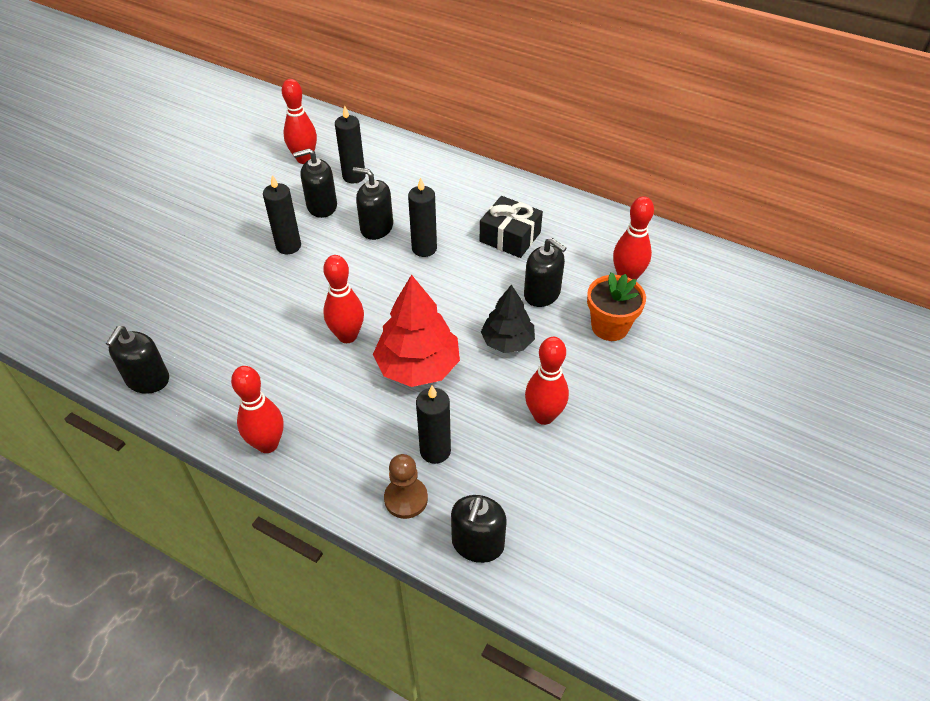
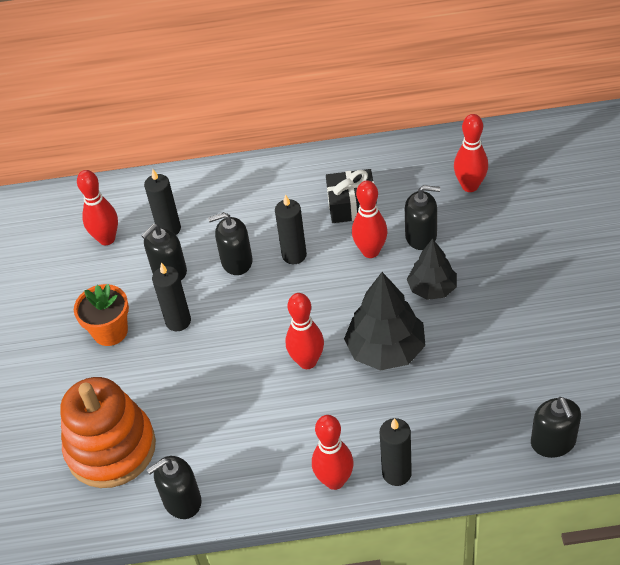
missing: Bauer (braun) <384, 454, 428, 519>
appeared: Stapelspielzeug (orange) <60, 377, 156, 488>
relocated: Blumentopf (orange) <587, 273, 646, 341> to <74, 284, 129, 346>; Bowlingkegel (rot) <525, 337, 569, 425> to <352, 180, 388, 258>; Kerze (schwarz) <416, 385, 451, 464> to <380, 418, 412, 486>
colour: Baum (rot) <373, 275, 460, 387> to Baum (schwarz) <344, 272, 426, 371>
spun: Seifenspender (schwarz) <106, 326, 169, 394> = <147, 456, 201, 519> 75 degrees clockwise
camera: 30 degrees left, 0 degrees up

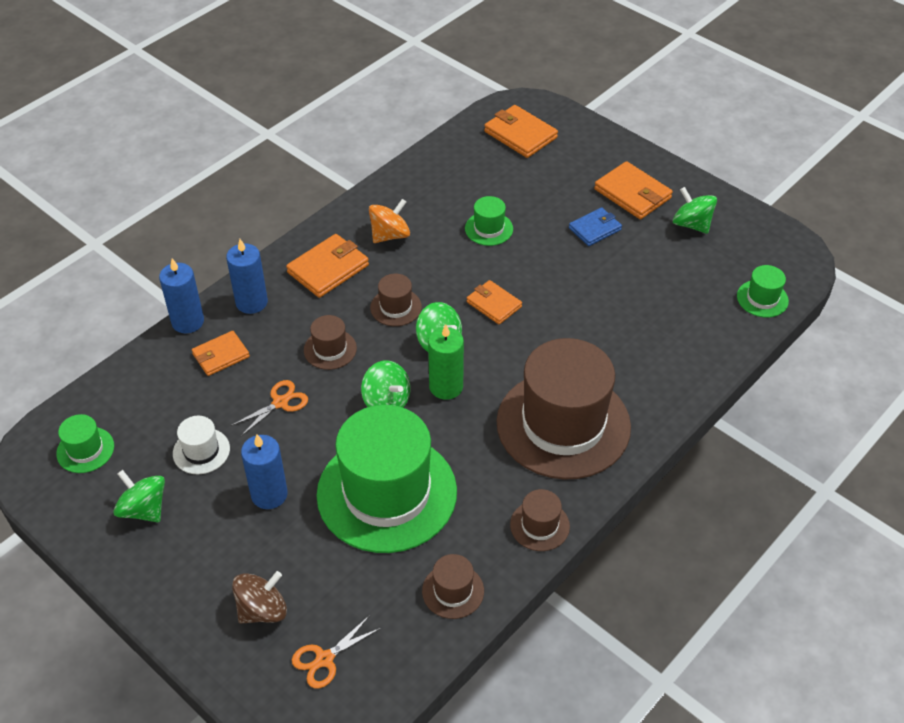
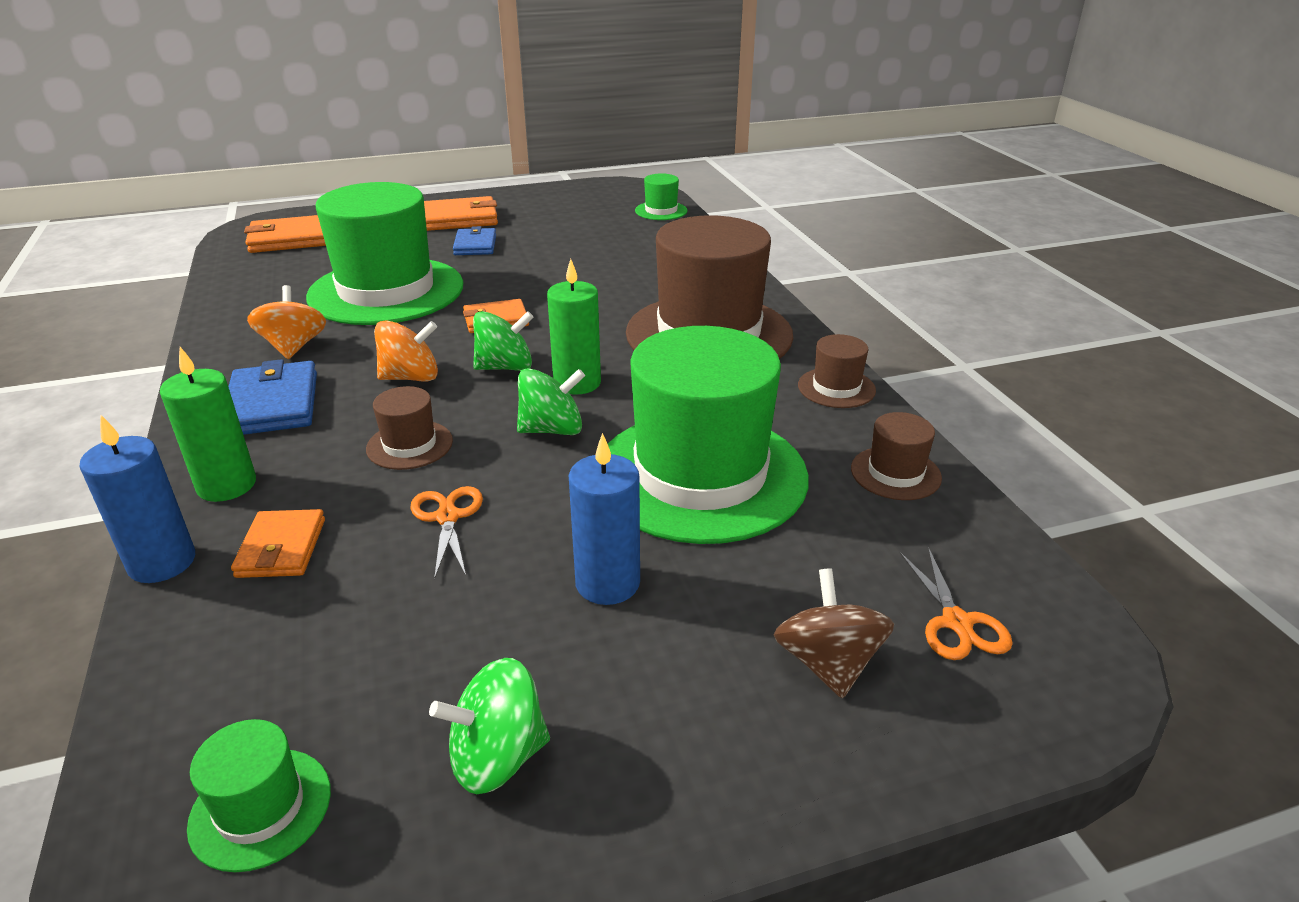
missing: Hut (weiß) <173, 416, 230, 474>; Kreisel (grün) <673, 187, 717, 234>
exchanged: Hut (braun) <370, 274, 422, 326> to Kreisel (orange) <374, 320, 438, 382>
colour: Kerze (blau) <226, 239, 268, 314> to Kerze (grün) <160, 347, 256, 502>; Geldbörse (orange) <286, 234, 369, 298> to Geldbörse (blau) <229, 359, 317, 435>
size: Hut (grün) <465, 196, 513, 246> = <306, 182, 463, 325> x2.40
camera: 60 degrees left, 15 degrees down

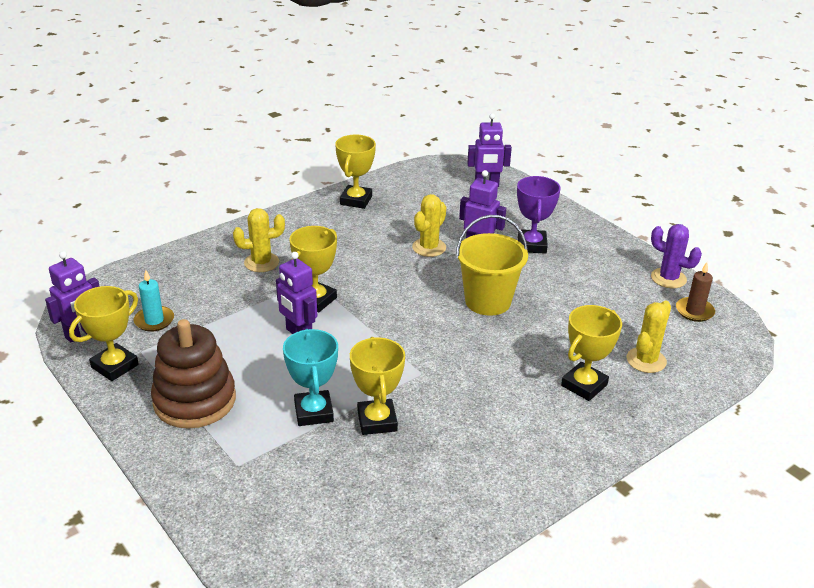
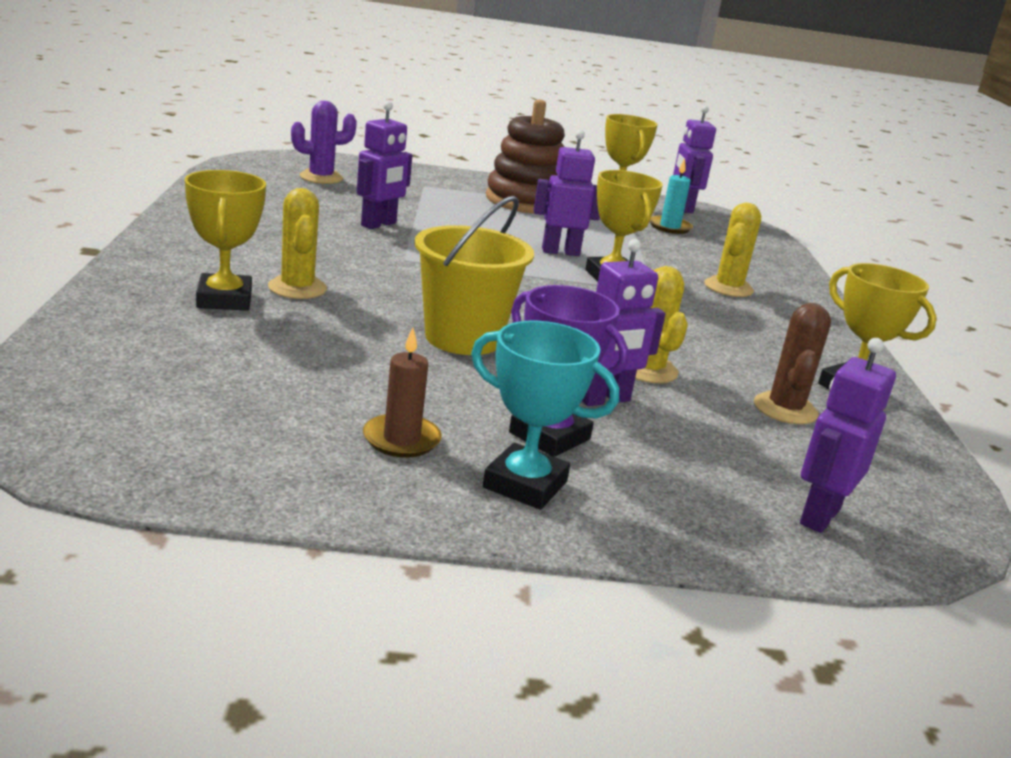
appeared: Kaktus (braun) <754, 303, 831, 424>
relocated: Kaktus (gelb) <627, 301, 671, 373> to <268, 188, 327, 299>; Kaktus (lila) <651, 224, 702, 288> to <291, 101, 357, 184>; Kerze (braun) <676, 262, 715, 322> to <363, 328, 442, 458>; Pokal (türkis) <283, 329, 338, 426> to <471, 321, 619, 510>
exchanged: Pokal (gelb) <350, 337, 405, 435> to Roboter (lila) <357, 101, 412, 229>
camera: 125 degrees right, 10 degrees down

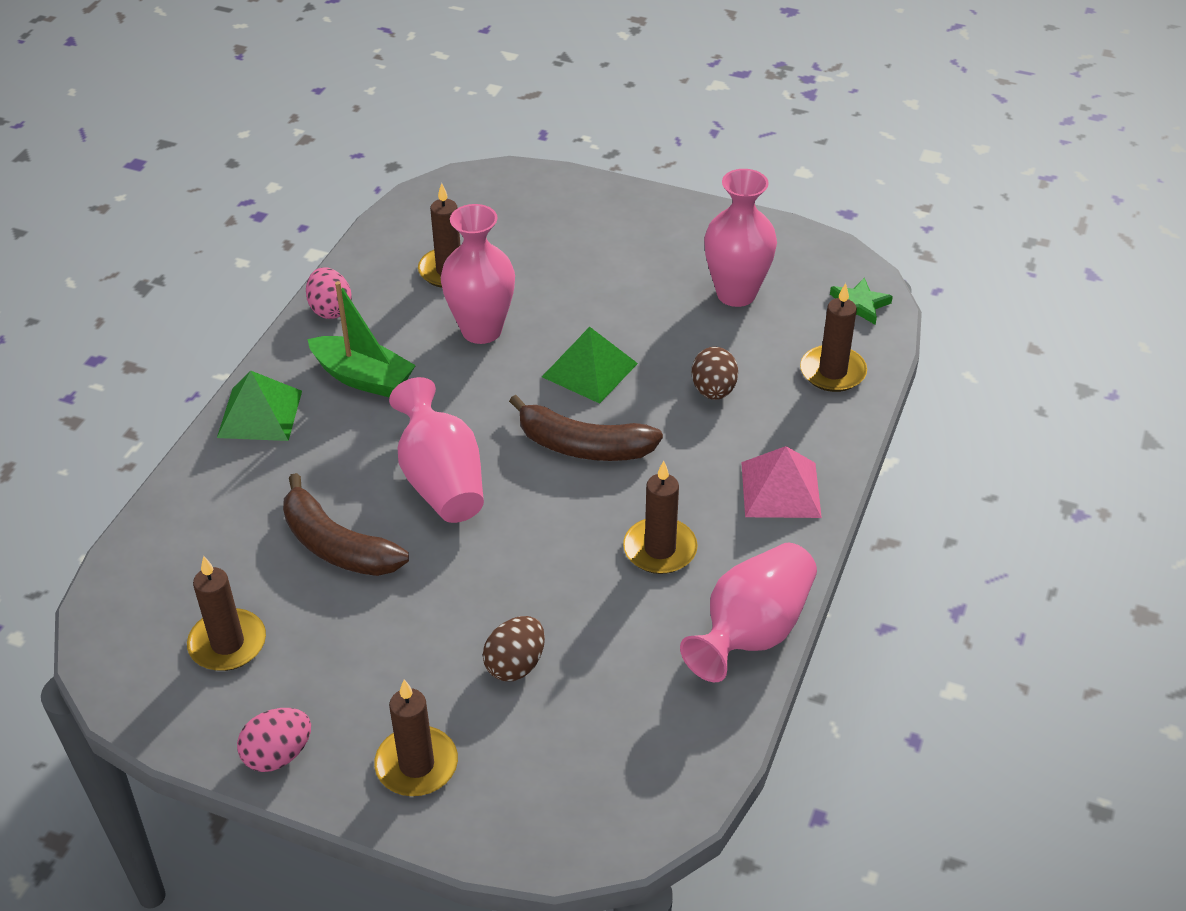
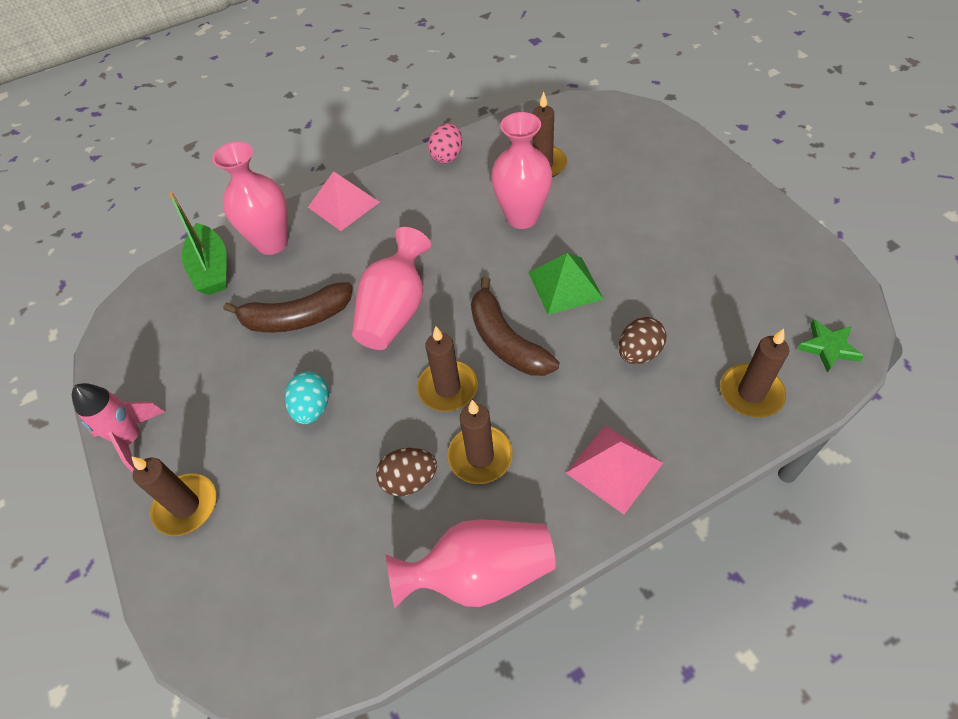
appeared: Ei (türkis) <285, 371, 329, 424>
relocated: Boot (grün) <308, 281, 416, 398> to <168, 192, 227, 295>; Vase (rosa) <704, 169, 777, 307> to <212, 141, 288, 255>; Ei (braun) <483, 616, 545, 681> to <376, 448, 437, 497>; Kerze (braun) <187, 556, 266, 671> to <417, 326, 478, 411>
exchanged: Ei (rosa) <237, 708, 311, 772> to Rakete (rosa) <72, 383, 165, 473>
colour: Pyramide (grün) <217, 371, 302, 441> to Pyramide (rosa) <308, 171, 380, 231>
spun: Banane (braun) <283, 473, 409, 576> = <223, 282, 353, 332> 90 degrees counterclockwise
camera: 45 degrees right, 10 degrees up

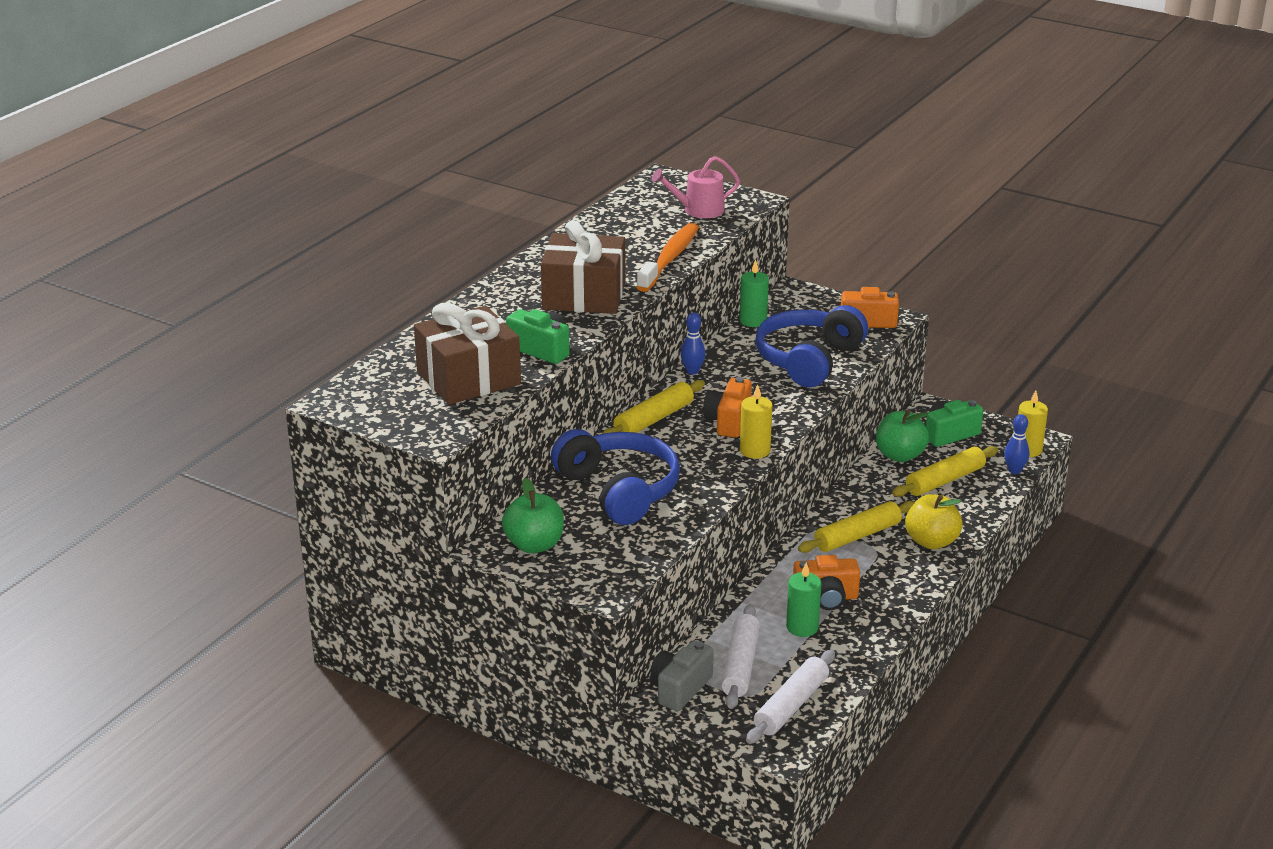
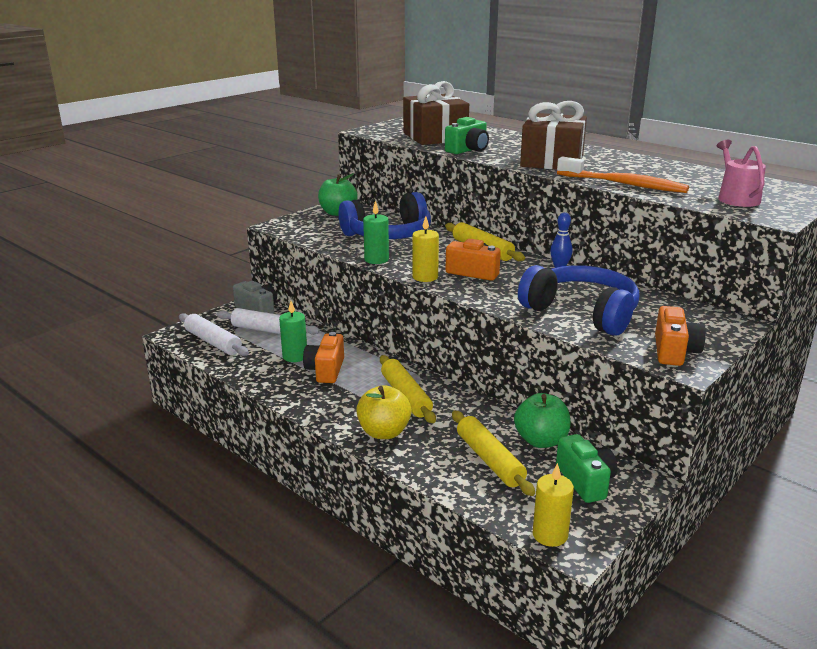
missing: Bowlingkegel (blau) <1004, 414, 1030, 474>
relocated: Kerze (grün) <740, 259, 769, 327> to <363, 201, 389, 264>
camera: 100 degrees right, 5 degrees down

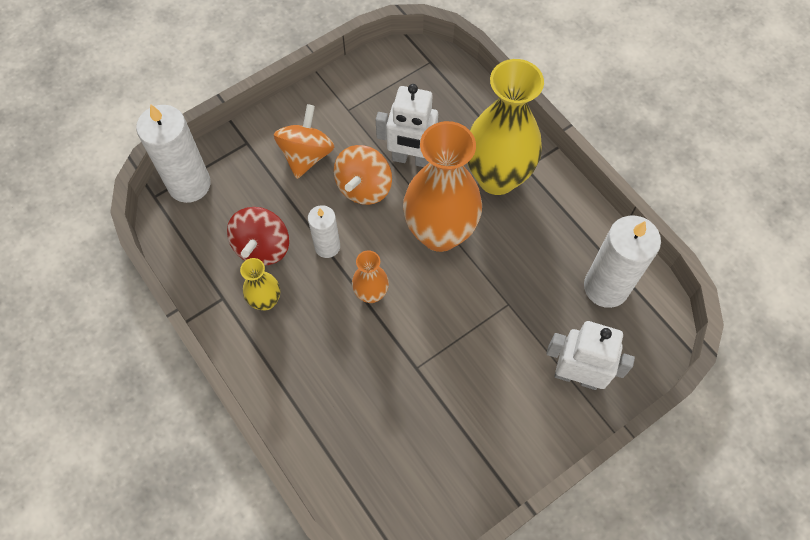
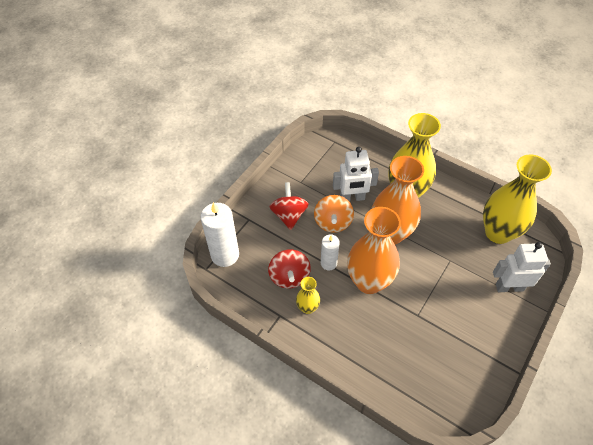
exchanged: Kerze (weiß) <584, 215, 661, 308> to Vase (gelb) <483, 154, 552, 244>
colour: Kreisel (orange) <274, 104, 334, 179> to Kreisel (rot) <269, 182, 309, 230>
size: Vase (orange) <352, 251, 389, 303> = <347, 207, 401, 294> x2.13
camera: 20 degrees left, 10 degrees down

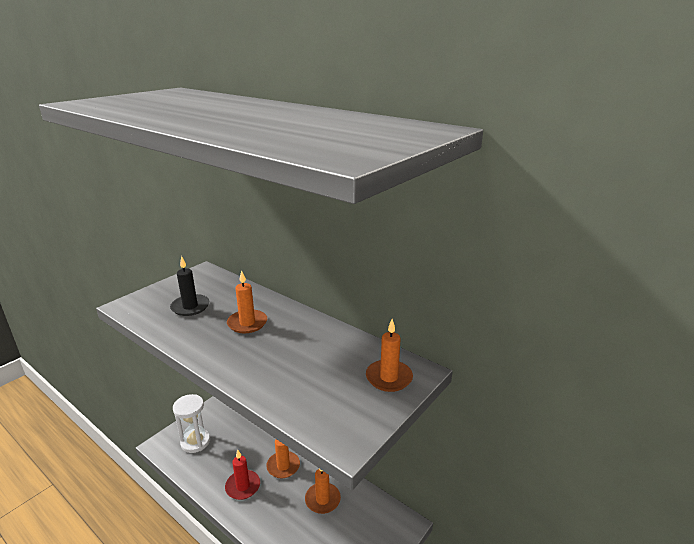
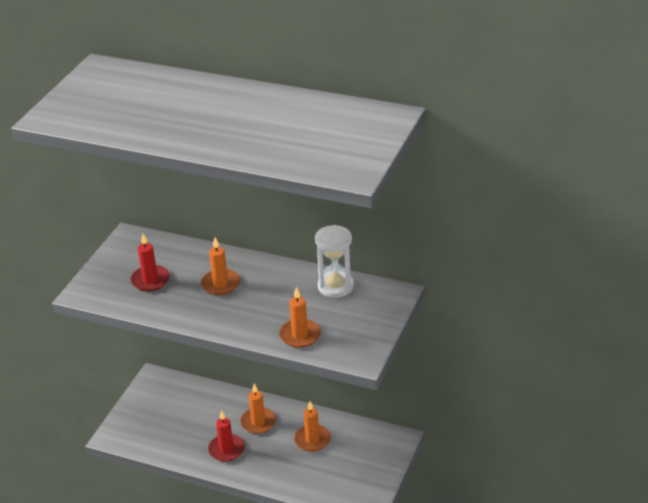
relocated: Kerze (orange) <366, 319, 413, 392> to <279, 287, 321, 348>; Sanduhr (weiß) <173, 394, 210, 453> to <315, 225, 354, 298>
colour: Kerze (schwarz) <170, 256, 209, 316> to Kerze (rot) <130, 234, 170, 291>
camera: 15 degrees left, 10 degrees up

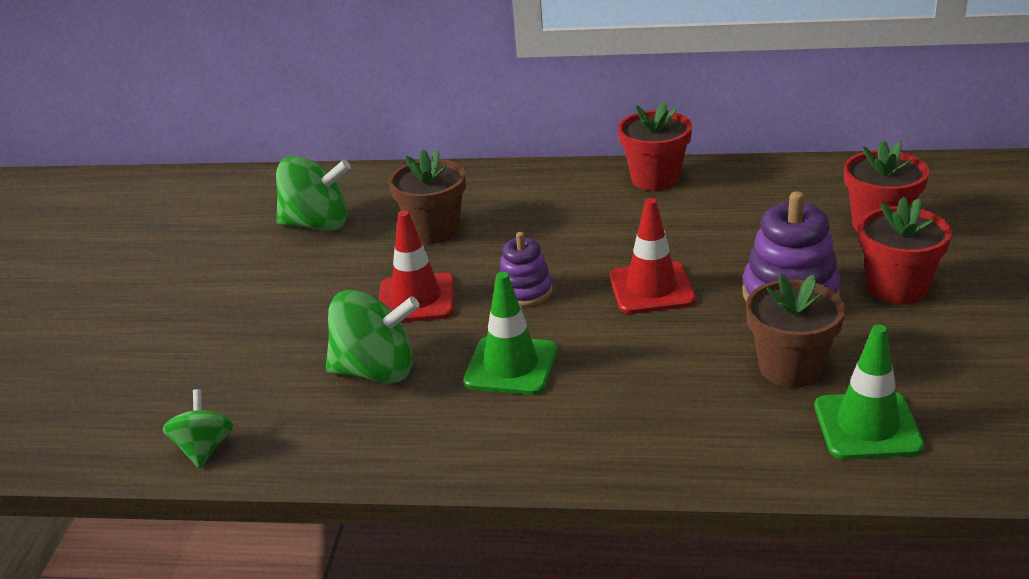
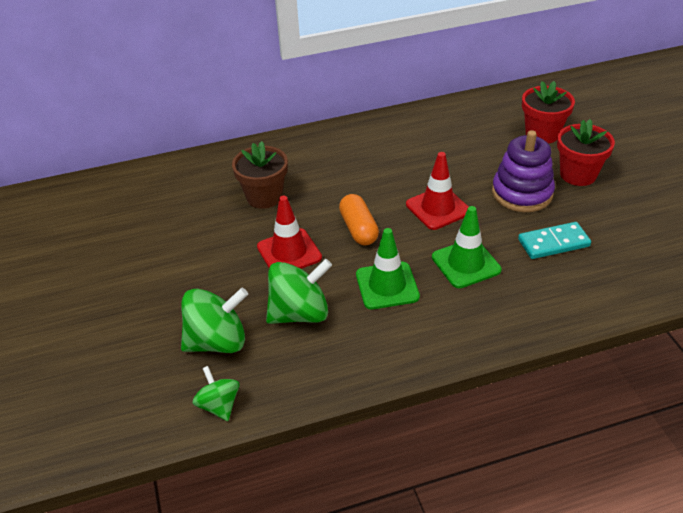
missing: Blumentopf (rot) <618, 102, 692, 191>
relocated: Kreisel (grün) <276, 156, 351, 231> to <181, 288, 248, 353>; Leitkegel (grün) <814, 324, 924, 460> to <432, 206, 501, 288>
exchanged: Stapelspielzeug (lila) <498, 232, 553, 307> to Kapsel (orange) <339, 194, 379, 246>; Blumentopf (braun) <746, 274, 845, 387> to Dominostein (türkis) <518, 222, 591, 259>
camera: 25 degrees left, 10 degrees up

